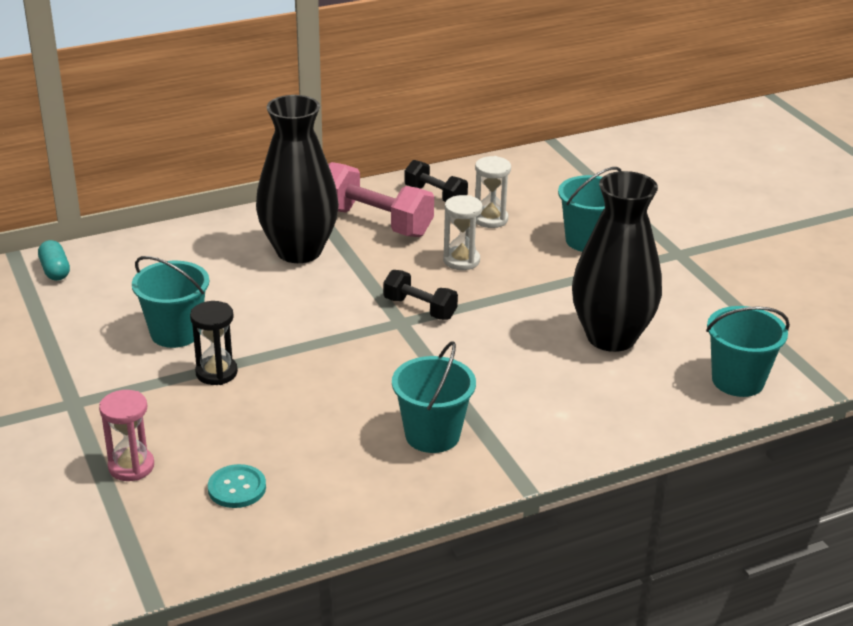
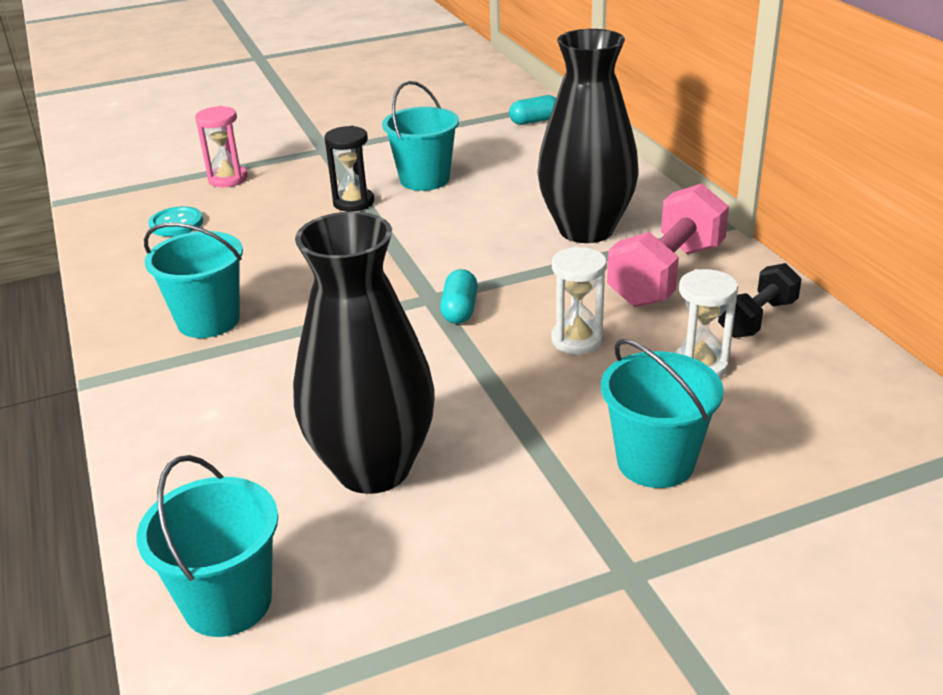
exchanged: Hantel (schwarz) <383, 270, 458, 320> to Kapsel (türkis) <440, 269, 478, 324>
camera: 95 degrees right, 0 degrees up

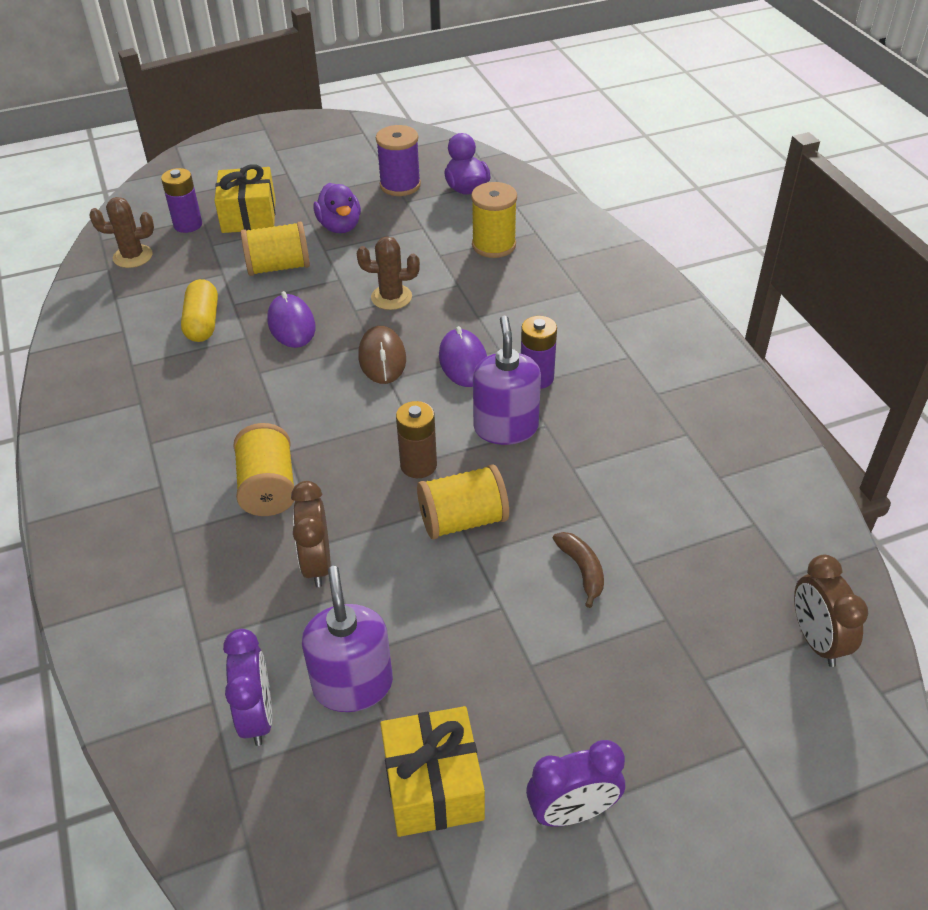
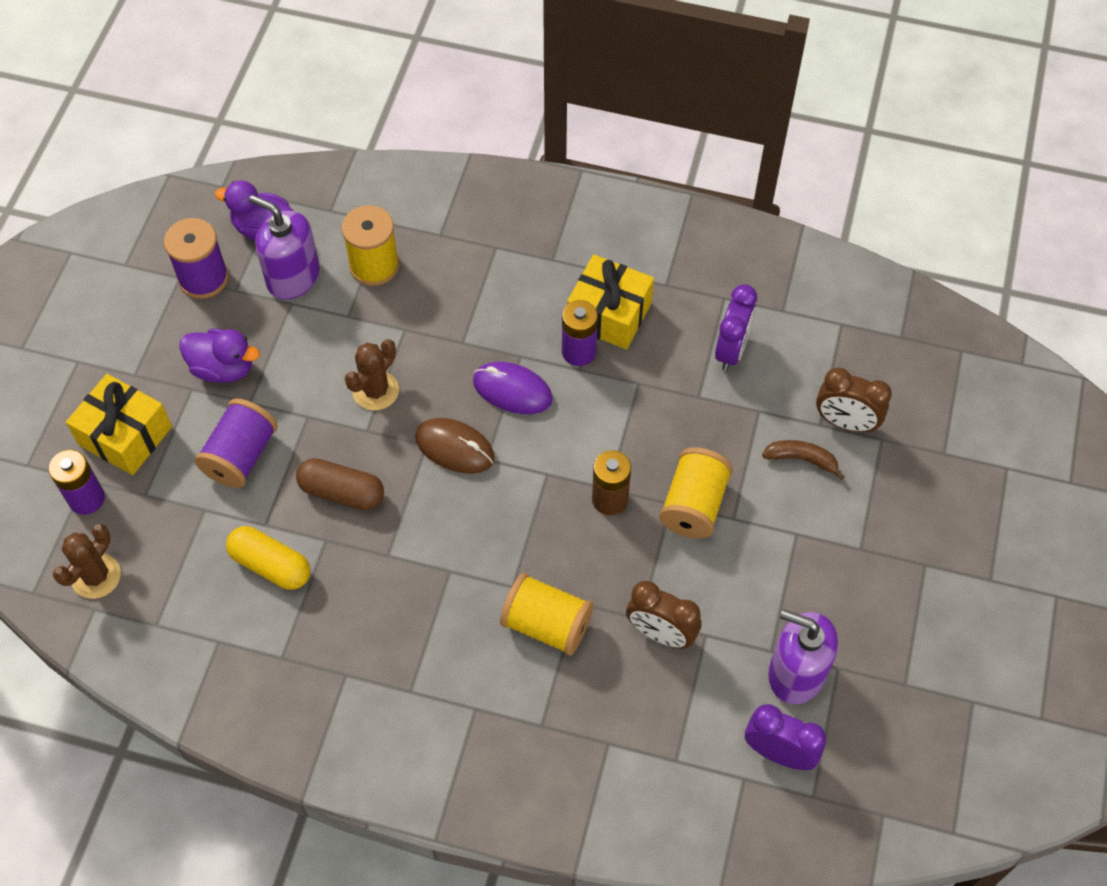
relocated: Seifenspender (lila) <473, 315, 541, 445> to <249, 195, 320, 300>; Geschenk (gelb) <380, 706, 485, 837> to <567, 255, 654, 349>; Wecker (lila) <526, 740, 625, 827> to <715, 284, 757, 371>; Wecker (braun) <794, 555, 868, 667> to <816, 367, 892, 432>
exchanged: Computermaus (lila) <267, 291, 315, 348> to Kapsel (braun) <296, 458, 384, 510>
colour: Garnrolle (gelb) <241, 221, 310, 276> to Garnrolle (lila) <195, 399, 278, 488>
camera: 55 degrees left, 15 degrees up

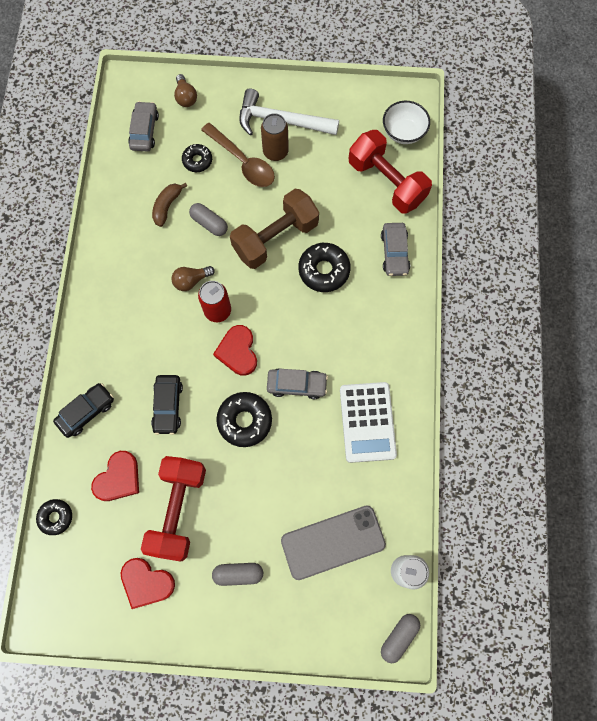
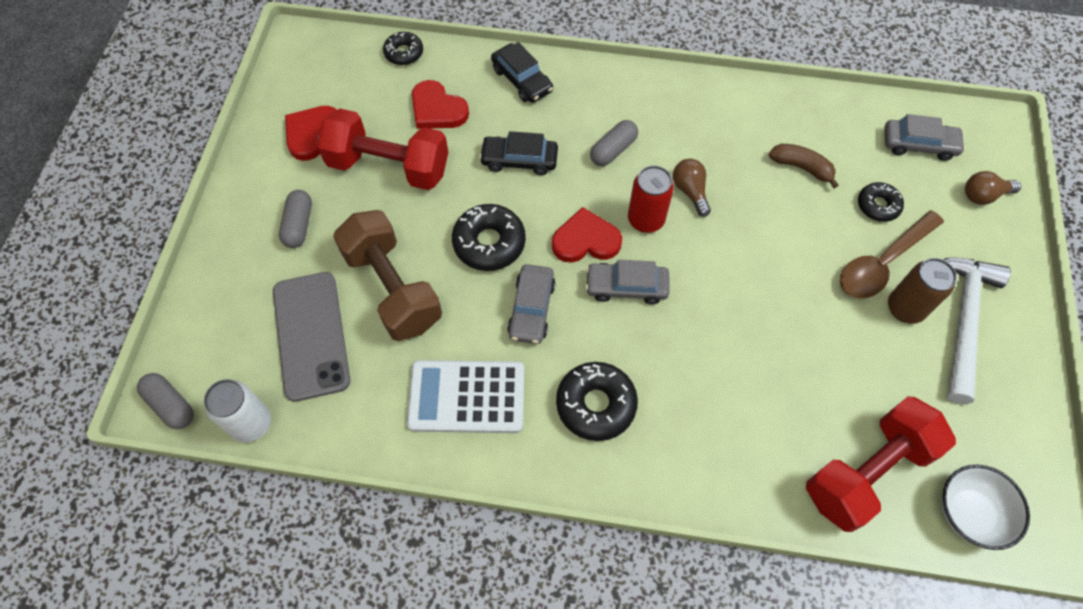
relocated: Hantel (braun) <230, 189, 319, 269> to <333, 210, 442, 341>; Donut (schwarz) <298, 243, 350, 292> to <556, 362, 638, 441>; Auto (grau) <381, 223, 410, 276> to <585, 259, 670, 304>; Kapsel (grau) <189, 203, 228, 236> to <590, 120, 638, 166>
camera: 95 degrees right, 10 degrees down

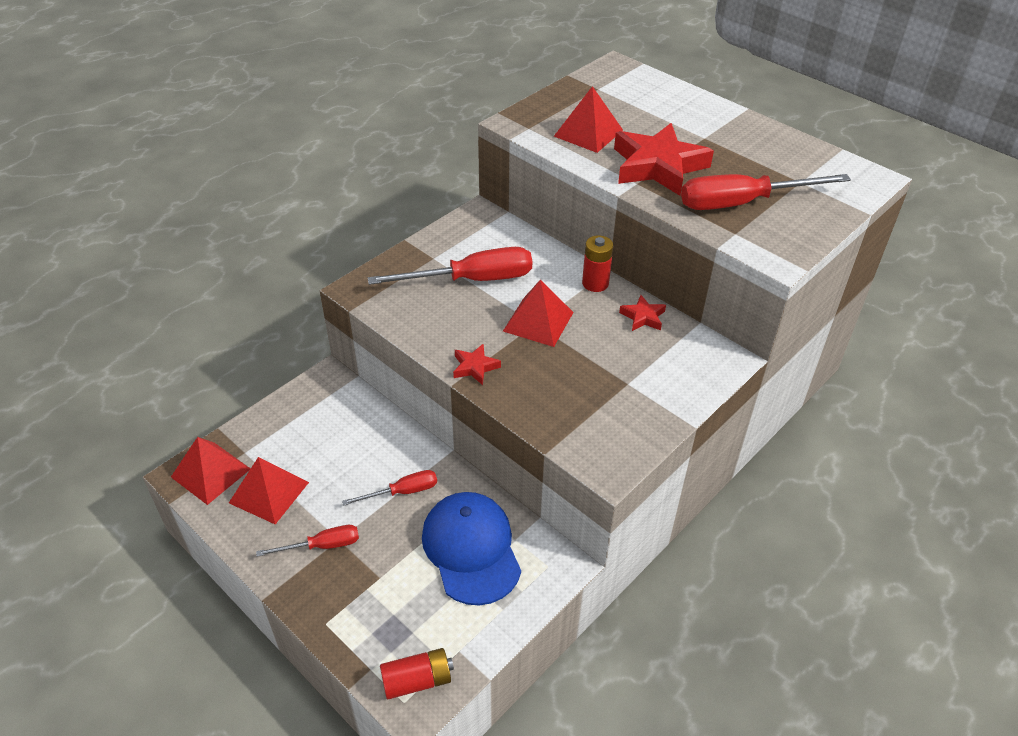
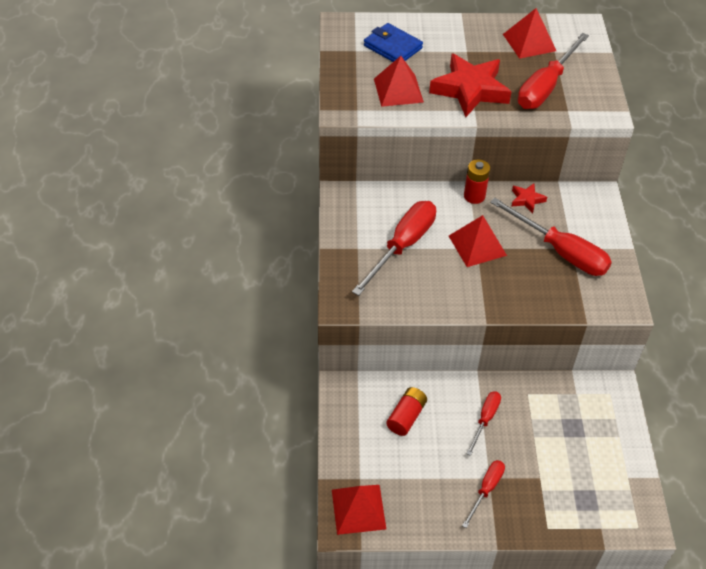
missing: Kappe (blau) <422, 492, 521, 605>; Stern (rot) <453, 344, 501, 385>
appeared: Geldbörse (blau) <364, 23, 423, 62>; Schraubenzieher (rot) <490, 198, 612, 276>
relocated: Batterie (rot) <380, 648, 454, 699> to <386, 387, 427, 436>; Pyramide (rot) <229, 457, 309, 524> to <503, 8, 556, 59>
camera: 45 degrees left, 5 degrees up

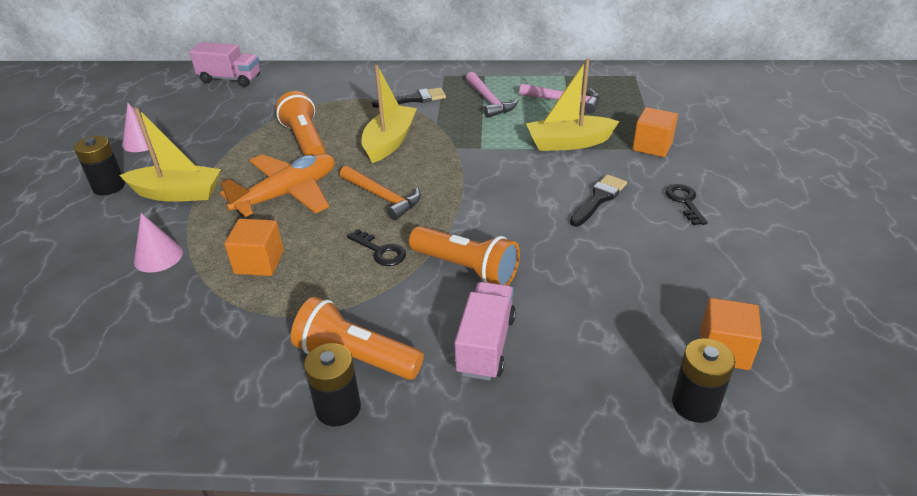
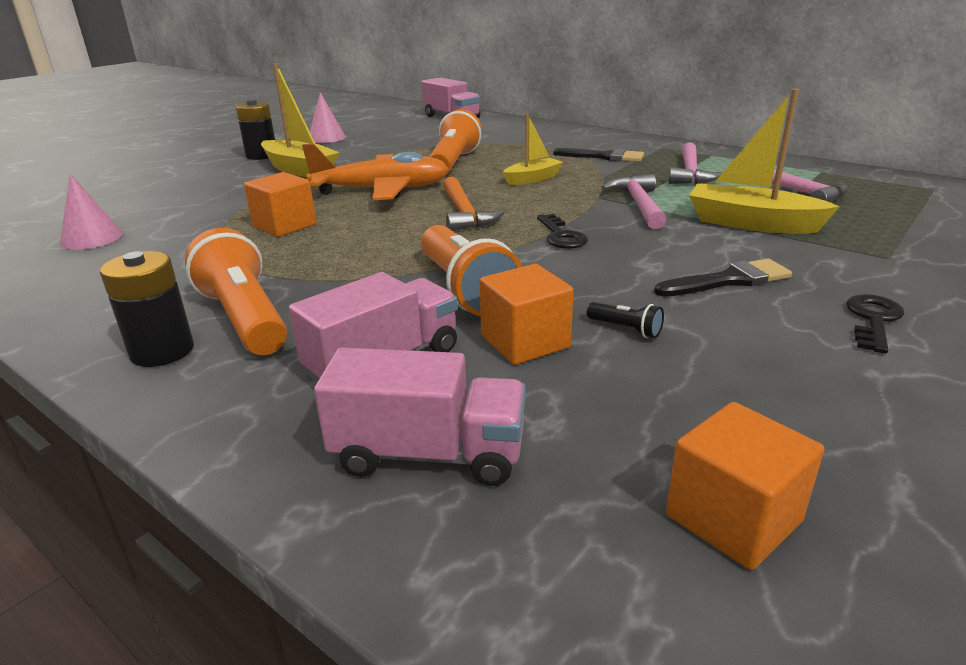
missing: Batterie (schwarz) <672, 338, 735, 423>
appeared: Lastwagen (rosa) <314, 347, 526, 486>; Taschenlampe (schwarz) <587, 302, 664, 338>; Hammer (rosa) <601, 174, 666, 229>
relocated: Kegel (rosa) <134, 213, 183, 273> to <60, 174, 123, 250>; Kubus (orange) <632, 107, 678, 157> to <480, 264, 574, 365>; Schlüssel (schwarz) <347, 229, 406, 266> to <537, 214, 588, 249>
size: Boot (gelb) <362, 65, 417, 163> = <503, 113, 563, 185> x0.61
camera: 35 degrees right, 10 degrees down

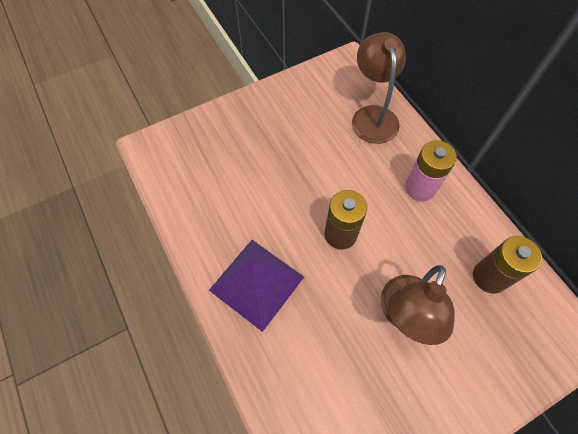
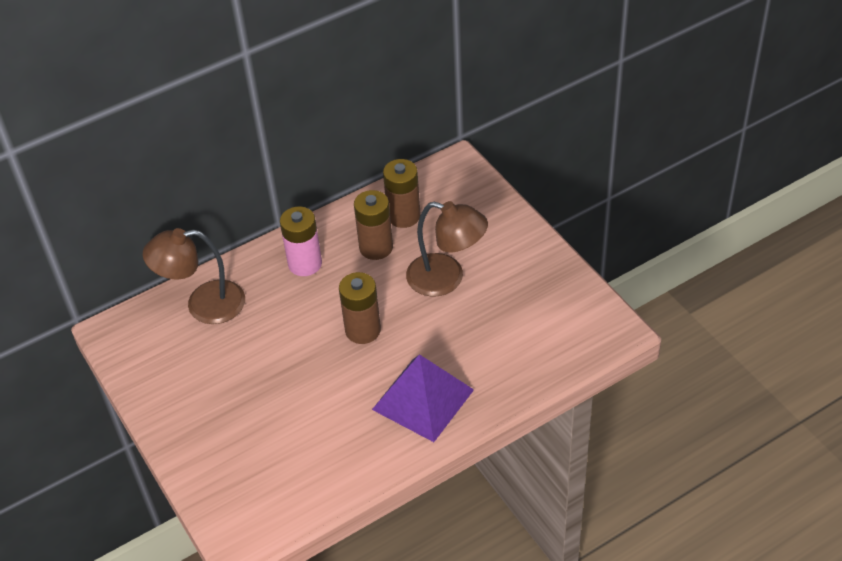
appeared: Batterie (braun) <354, 190, 393, 260>
camera: 90 degrees left, 15 degrees down

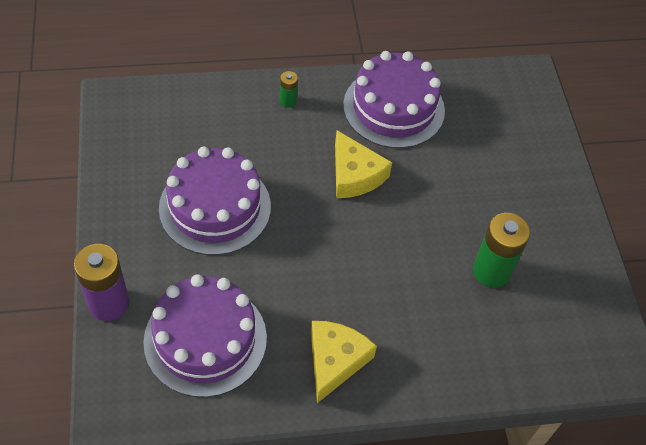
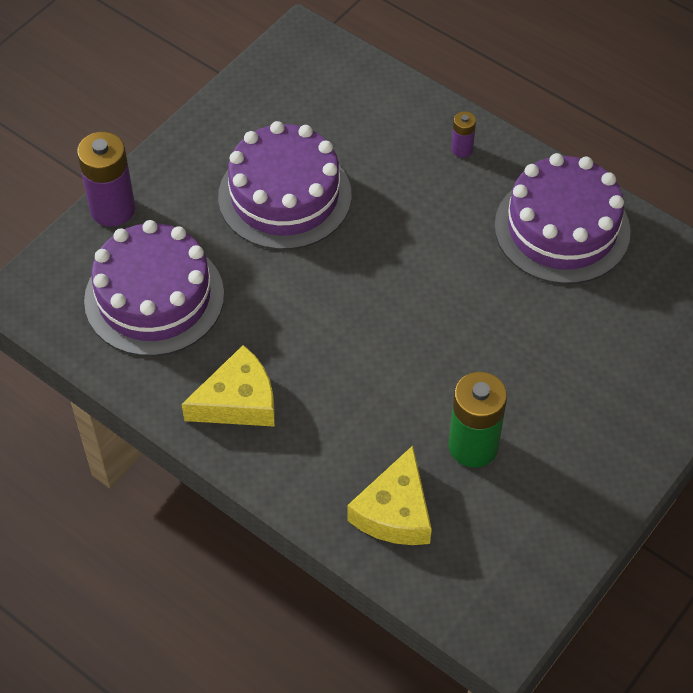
relocated: Käse (gelb) <335, 130, 392, 198> to <347, 446, 432, 545>
colour: Batterie (grün) <280, 71, 298, 108> to Batterie (lila) <451, 111, 476, 157>
camera: 50 degrees right, 0 degrees up

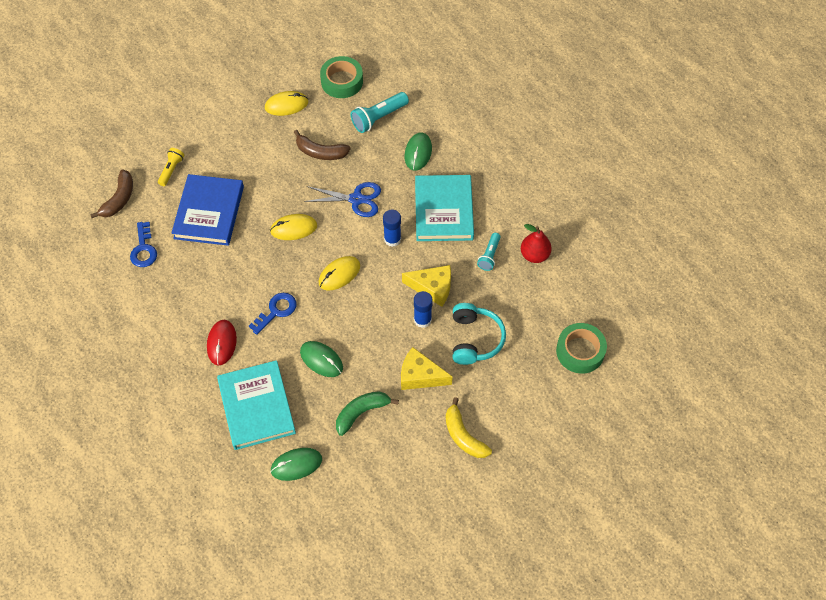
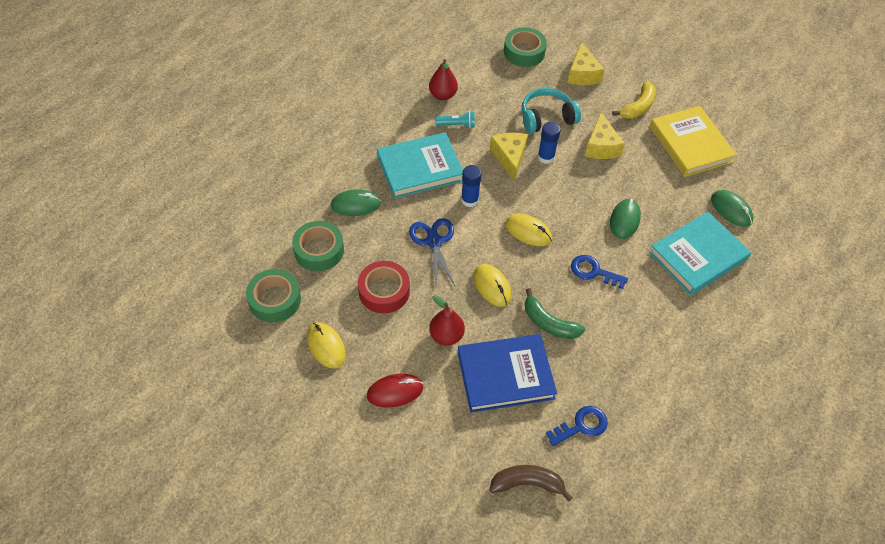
missing: Taschenlampe (gelb) <158, 148, 184, 186>
appeared: Birne (rot) <429, 295, 465, 345>; Käse (gelb) <567, 42, 605, 85>; Buch (gelb) <650, 106, 737, 177>
relocated: Computermaus (rot) <207, 320, 237, 366> to <367, 374, 423, 407>; Banane (grün) <336, 391, 399, 436> to <525, 288, 585, 339>
exchanged: Taschenlampe (türkis) <351, 92, 409, 133> to Klebeband (grün) <292, 221, 344, 271>; Banane (braun) <294, 130, 351, 160> to Klebeband (rot) <358, 261, 410, 314>
camera: 110 degrees left, 5 degrees down

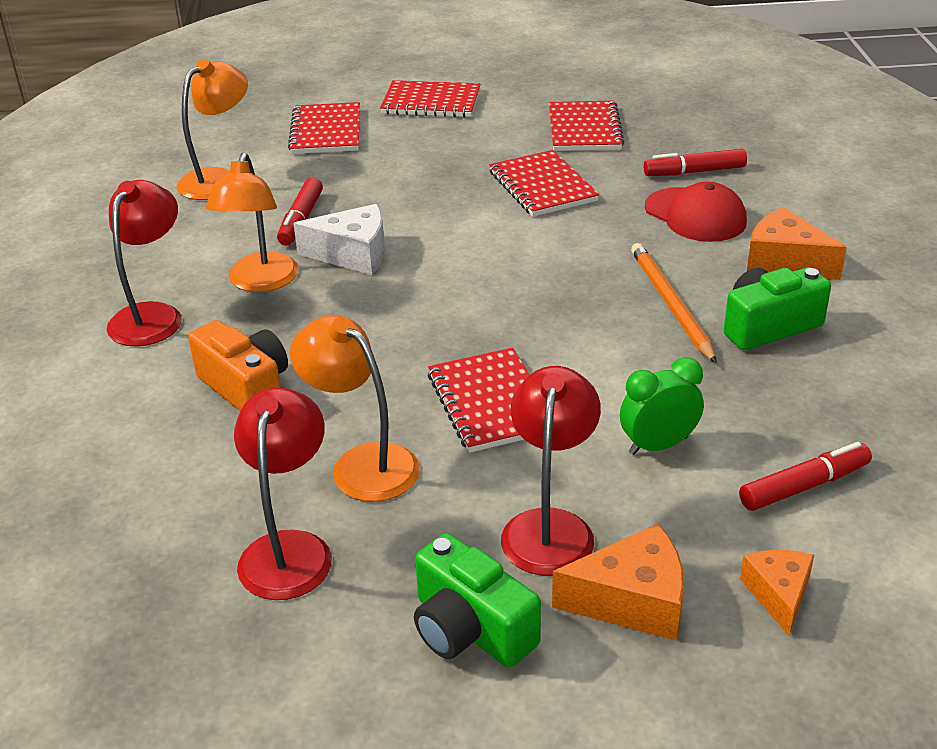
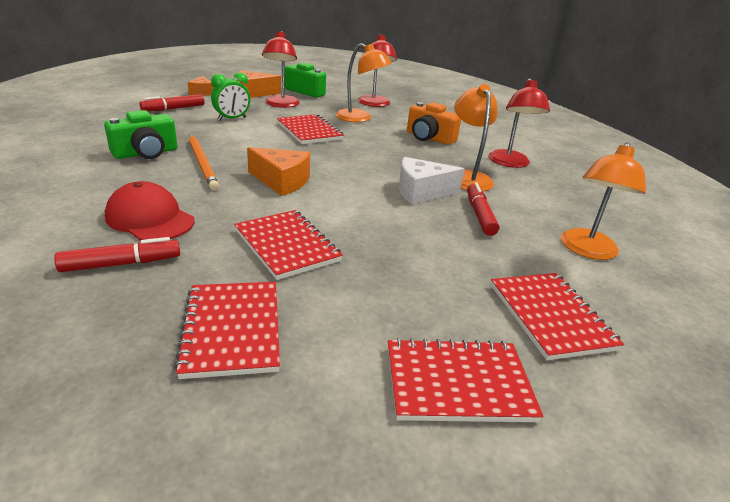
relocated: Käse (orange) <747, 207, 847, 280> to <247, 147, 310, 196>
camera: 165 degrees right, 5 degrees down

